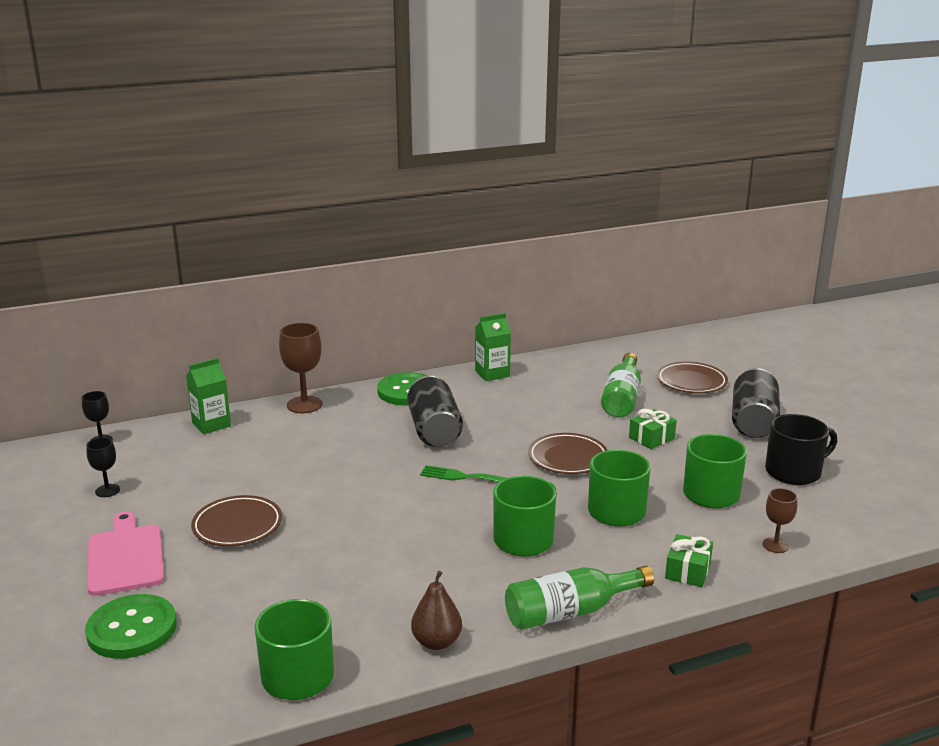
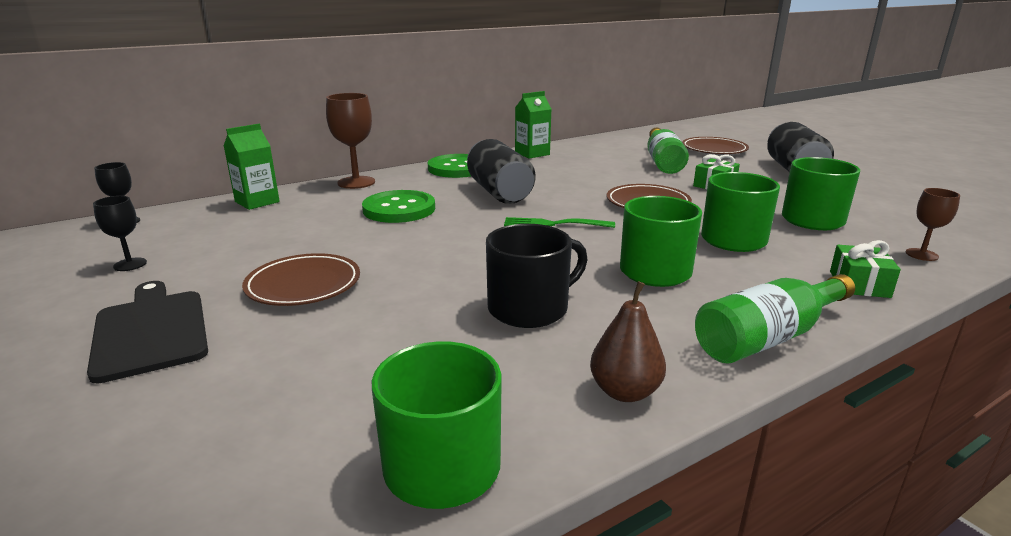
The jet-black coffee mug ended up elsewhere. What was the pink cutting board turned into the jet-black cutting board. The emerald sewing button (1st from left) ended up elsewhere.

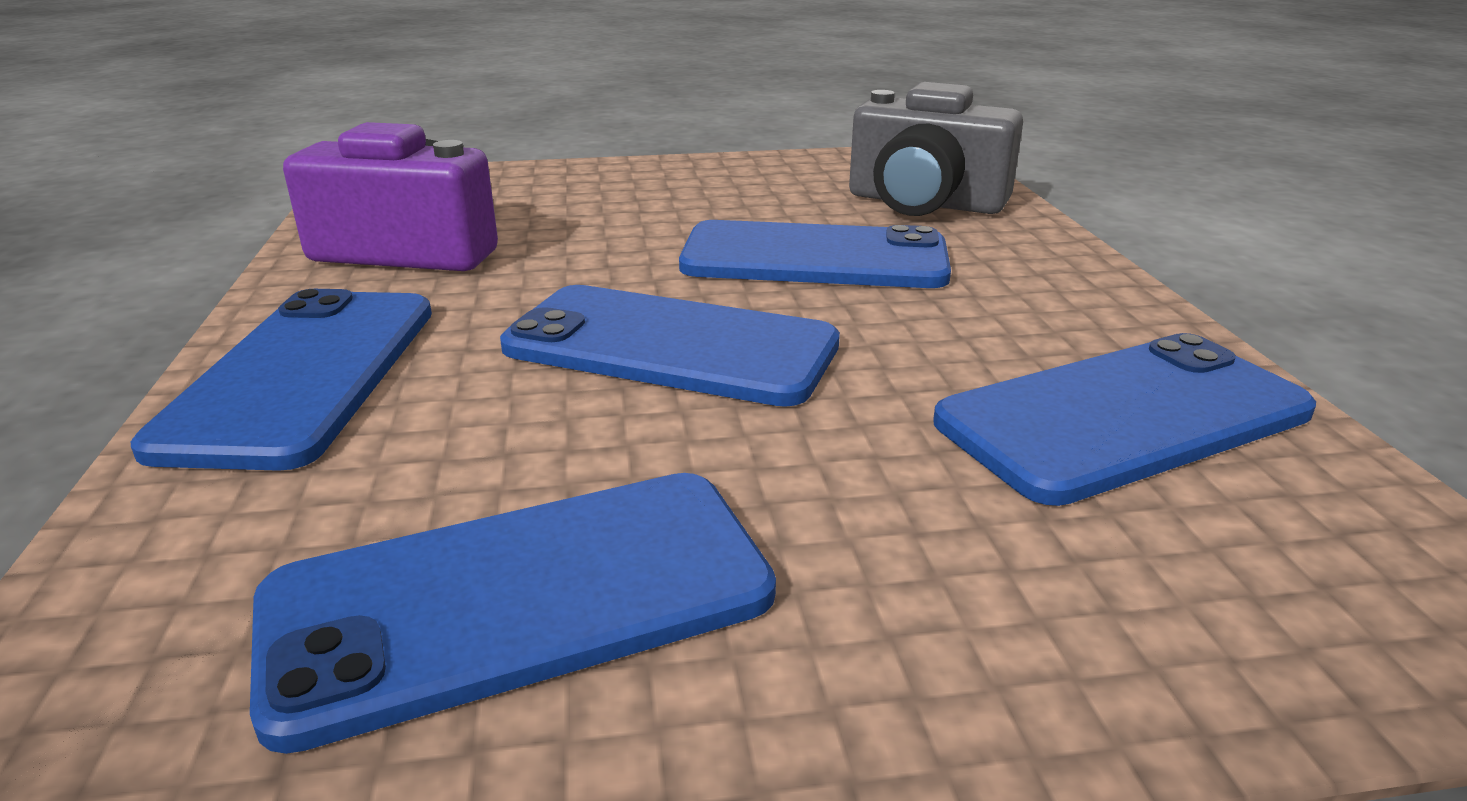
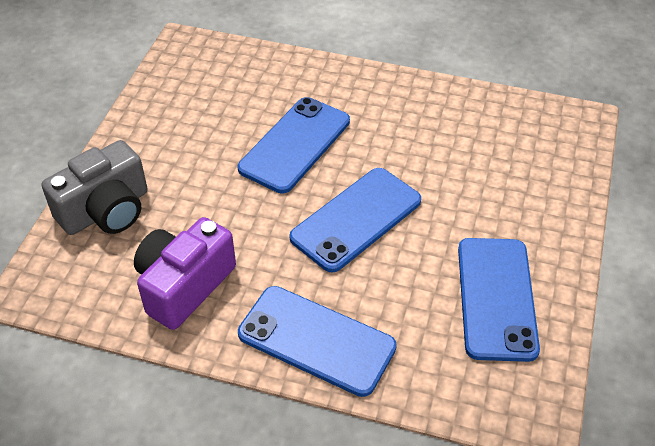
The grey camera ended up elsewhere. The second view lost the cobalt phone (5th from left).

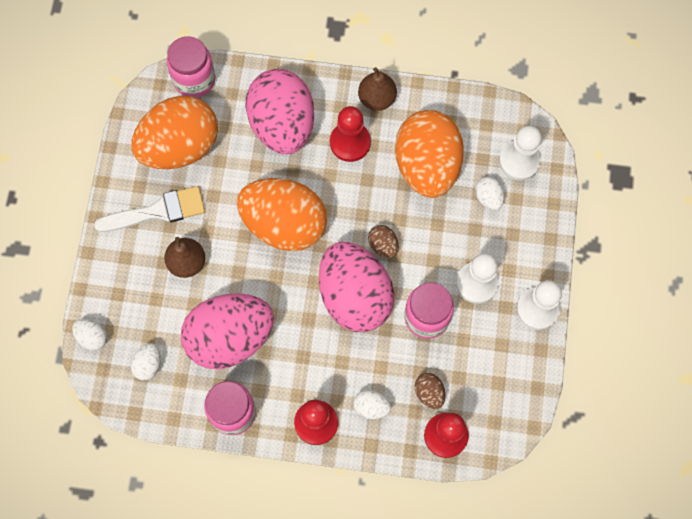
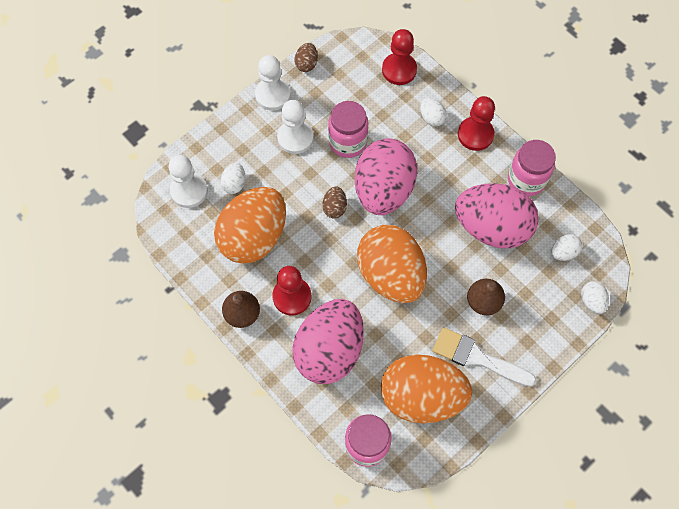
The dark brown egg shape (2nd from left in the first image) ended up elsewhere.

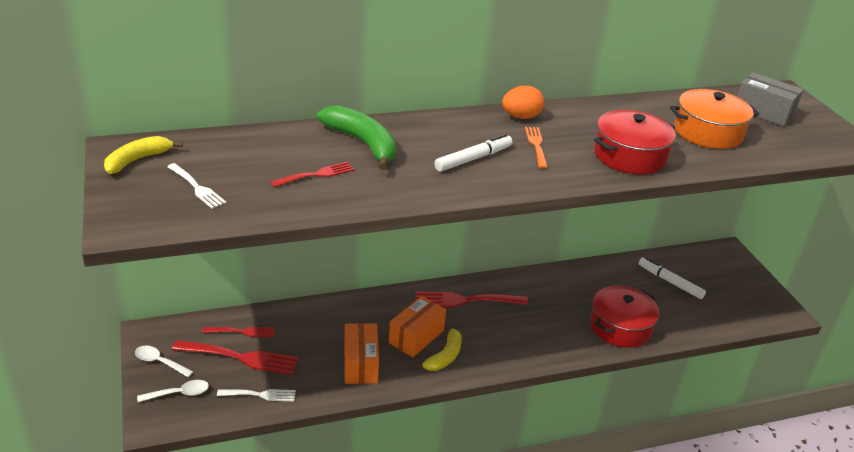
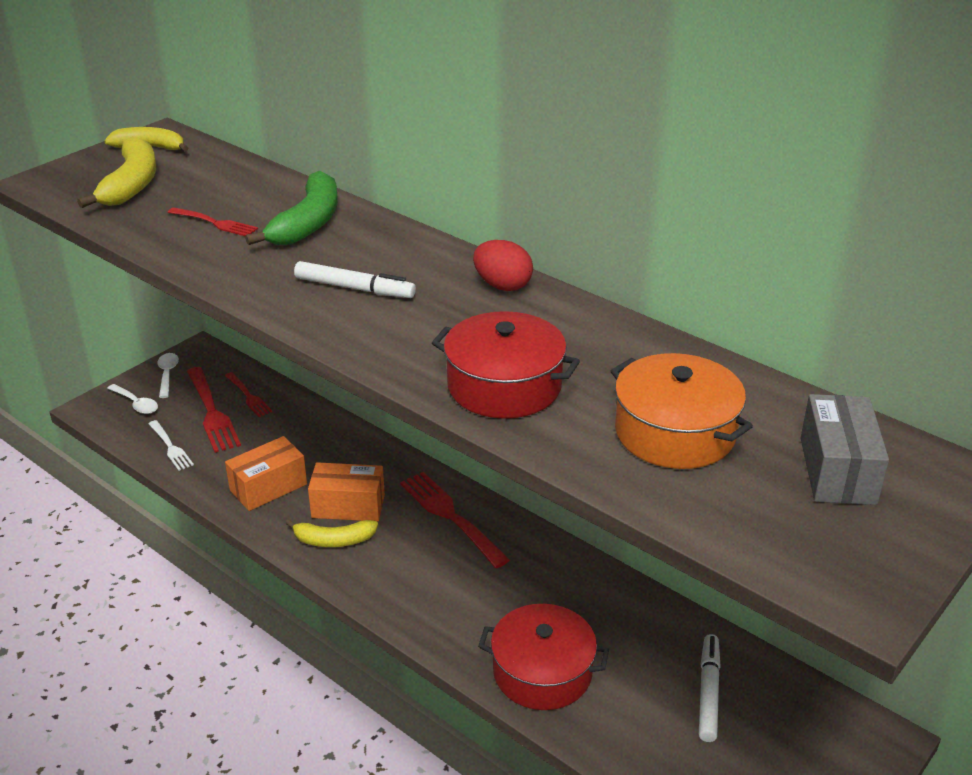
What was the orange egg shape turned into the red egg shape. The second view lost the orange table fork. Where the pure white table fork (1st from left) stood, the yellow banana fruit (1st from left) came to stand.

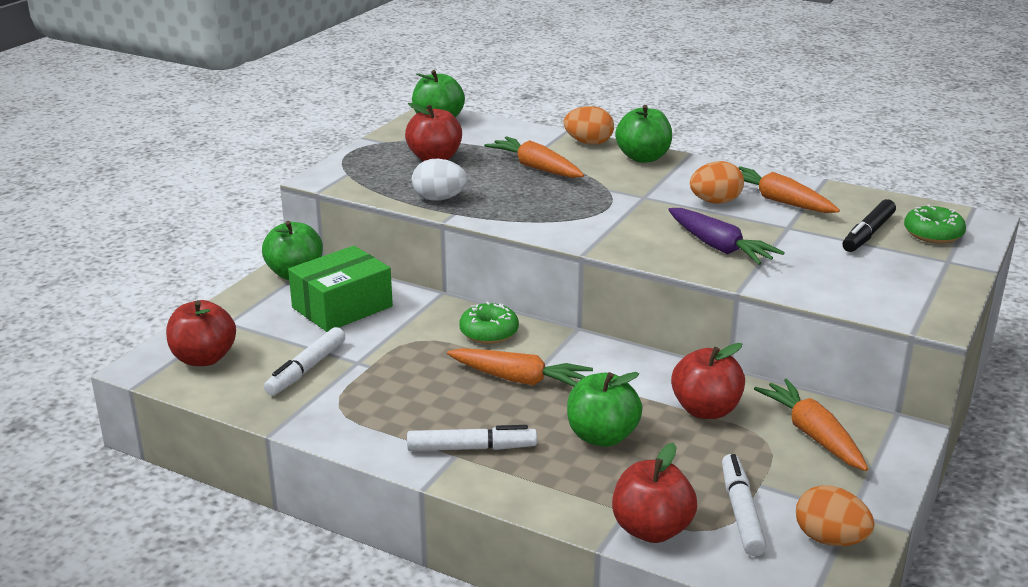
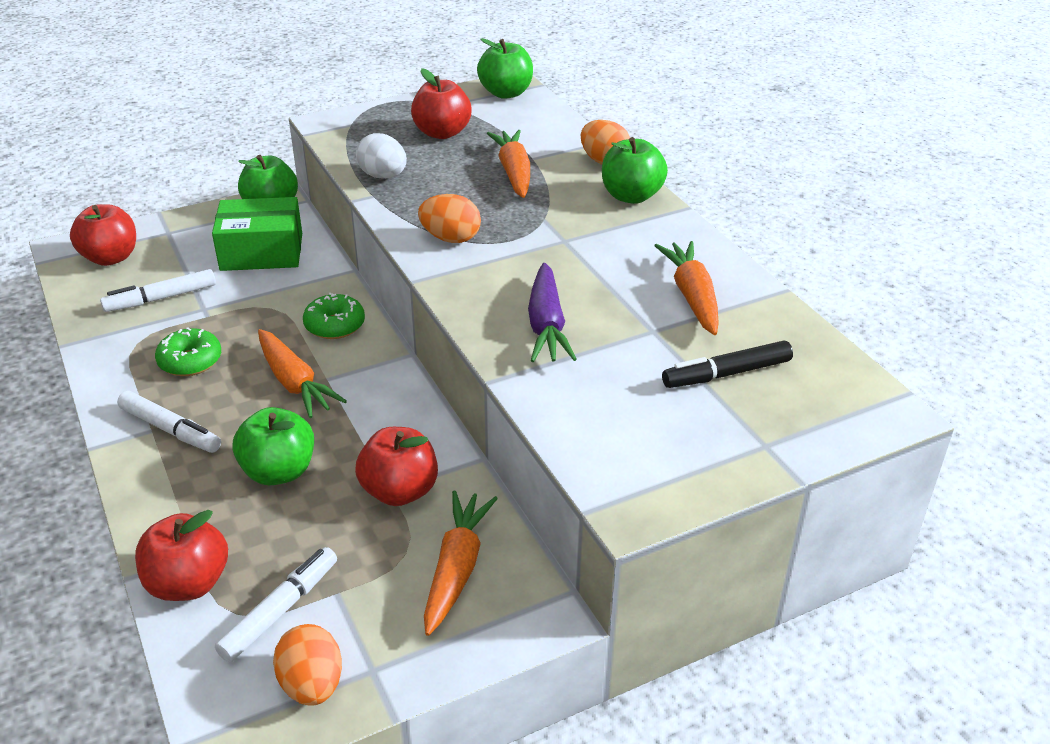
The orange egg shape (2nd from left) ended up elsewhere. The emerald donut (2nd from left in the first image) ended up elsewhere.

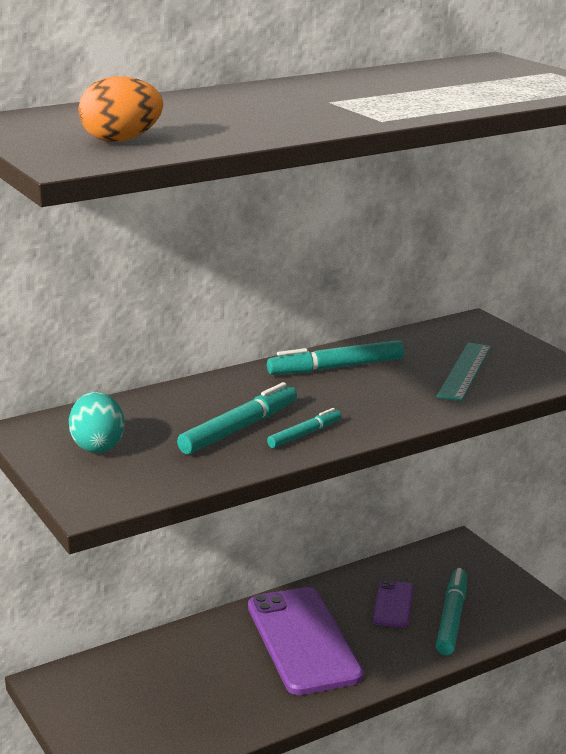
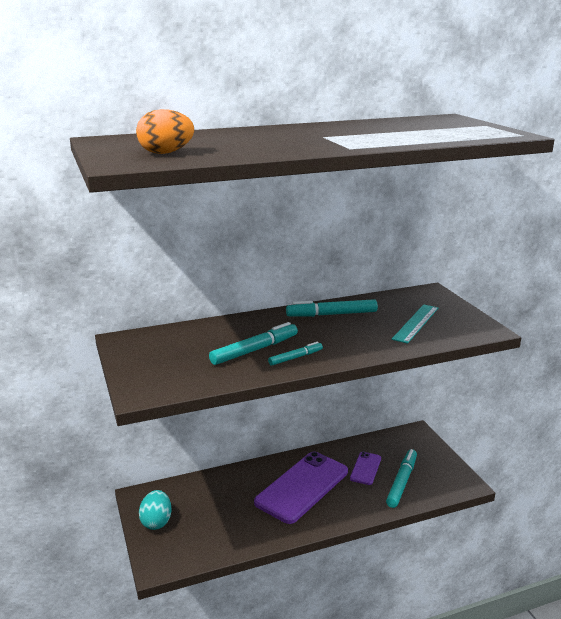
The aqua egg shape ended up elsewhere. The purple phone (1st from left) ended up facing another way, 45 degrees clockwise from before.

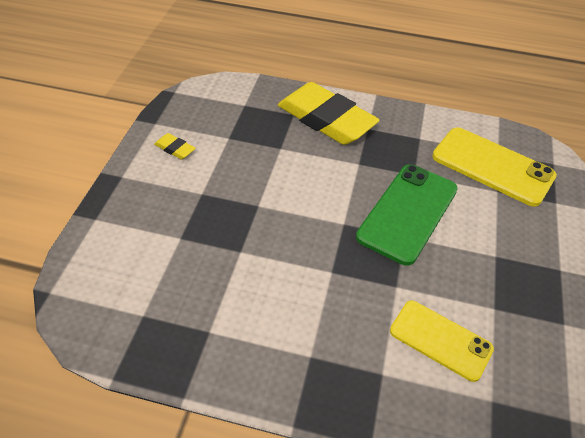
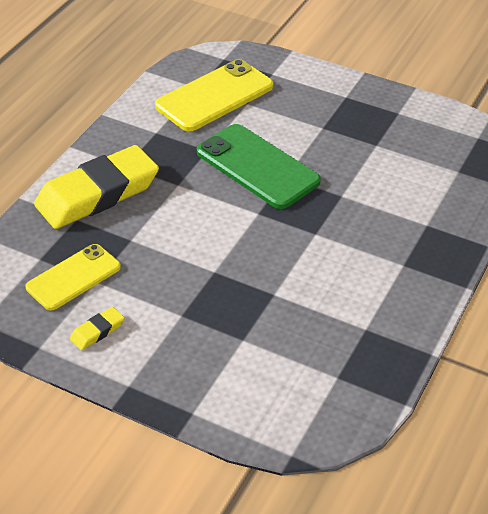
The yellow phone (1st from left) ended up elsewhere.

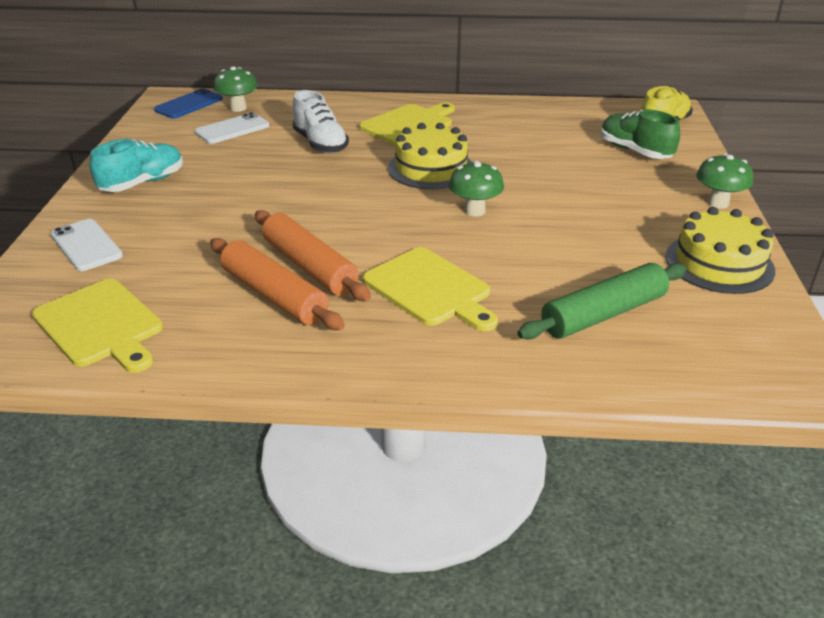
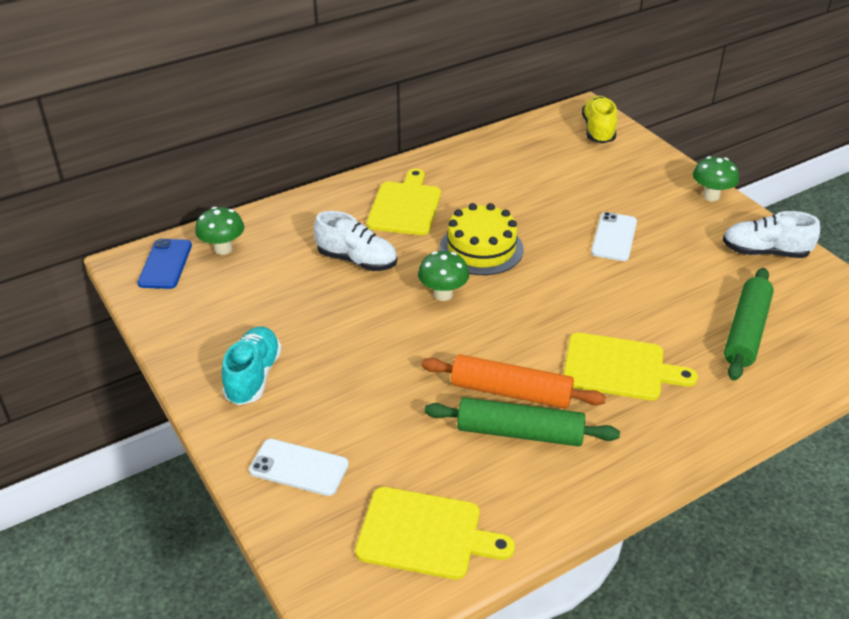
The second view lost the emerald shoe. The pure white phone (2nd from left) ended up elsewhere. The emerald mushroom (2nd from left) ended up elsewhere. Where the yellow cake (2nd from left) stood, the pure white shoe (2nd from left) came to stand. What was the orange dough roller (1st from left) turned into the emerald dough roller (1st from left).

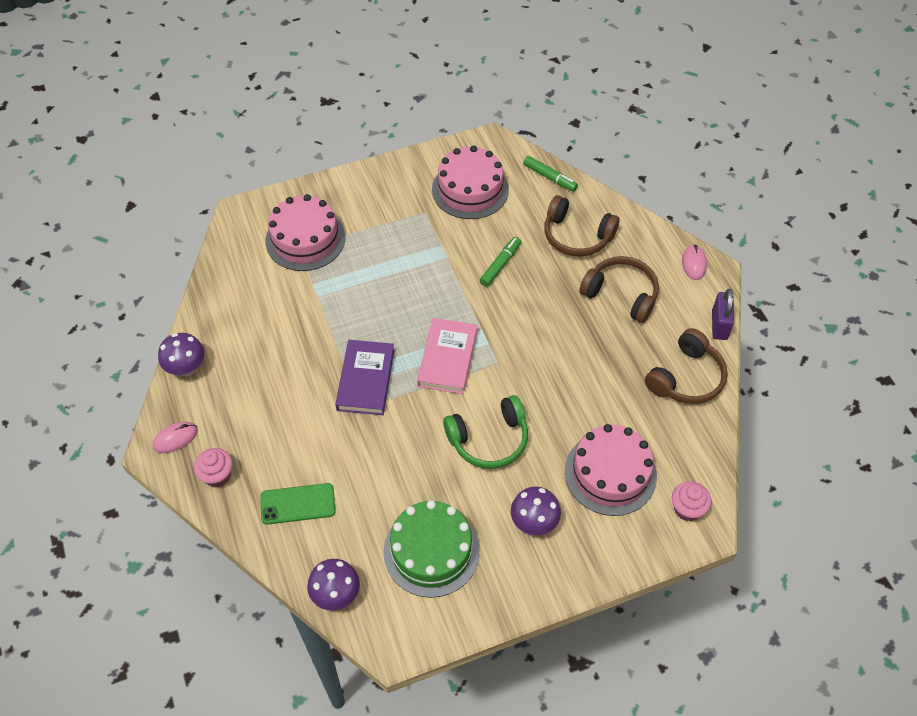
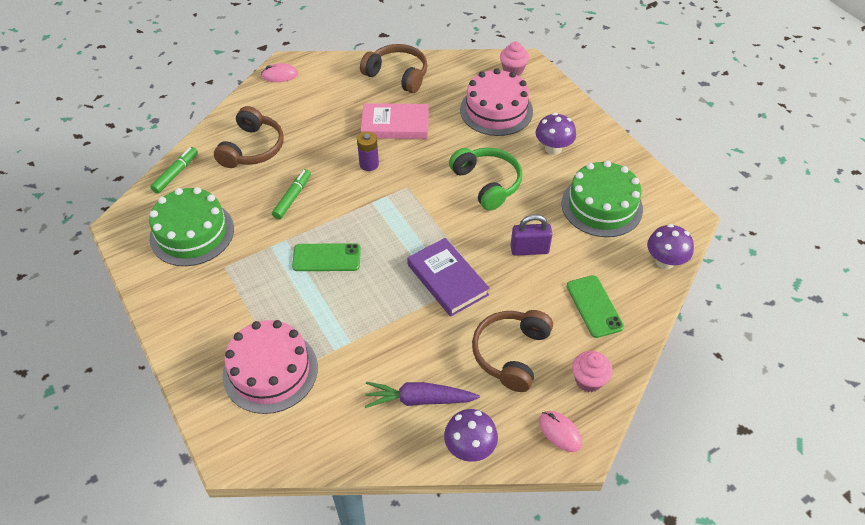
What was the pink cake (2nd from left) turned into the emerald cake (1st from left). The emerald felt pen (1st from left in the first image) ended up facing another way, 90 degrees clockwise from before. The dark brown over-ear headphones (2nd from left in the first image) ended up elsewhere. The purple padlock ended up elsewhere. The pink hardcover ended up elsewhere. The purple hardcover ended up facing another way, 60 degrees clockwise from before. The second view gained the purple battery. The second view gained the emerald phone (1st from left). The second view gained the purple toy carrot.

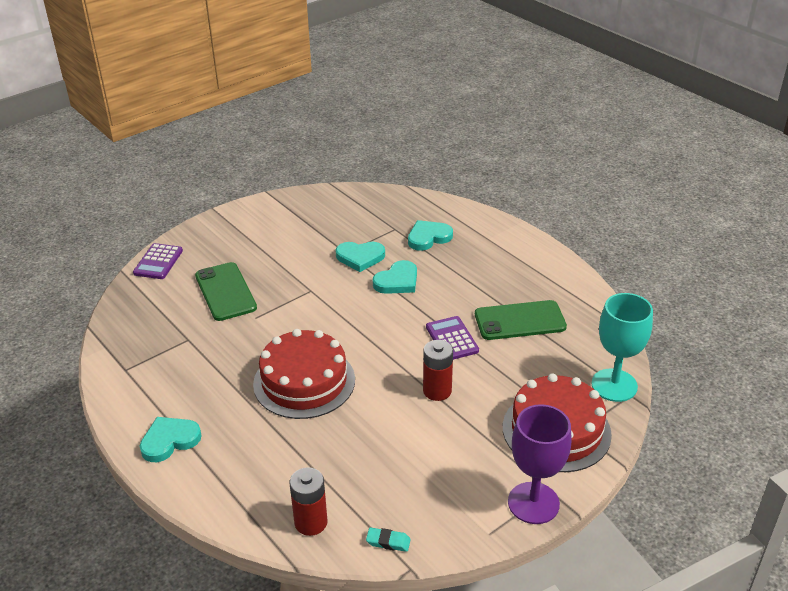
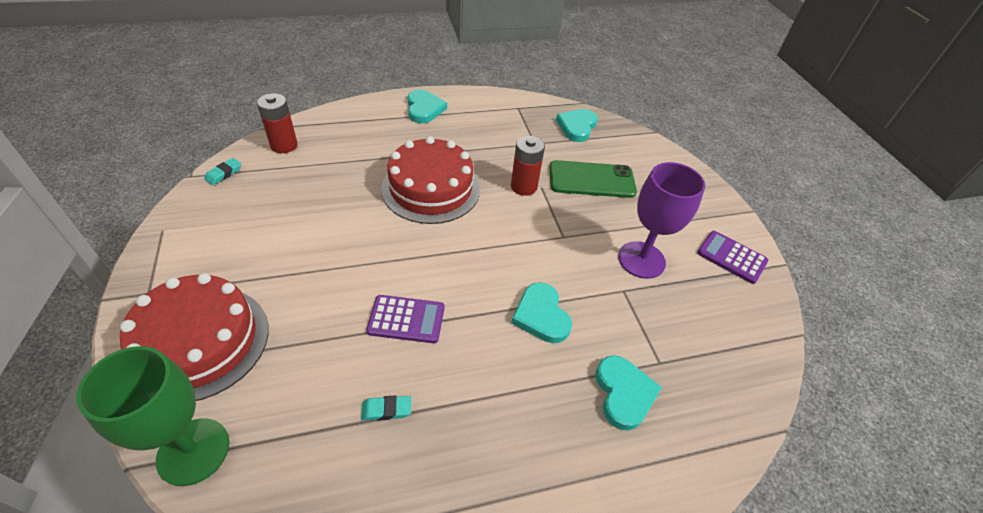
The aqua heart (2nd from left in the first image) ended up elsewhere. The purple pocket calculator (1st from left in the first image) ended up elsewhere. What was the aqua chalice turned into the emerald chalice. Where the emerald phone (2nd from left) stood, the aqua gum eraser (2nd from left) came to stand. The red battery (2nd from left) ended up elsewhere. The purple chalice ended up elsewhere.

